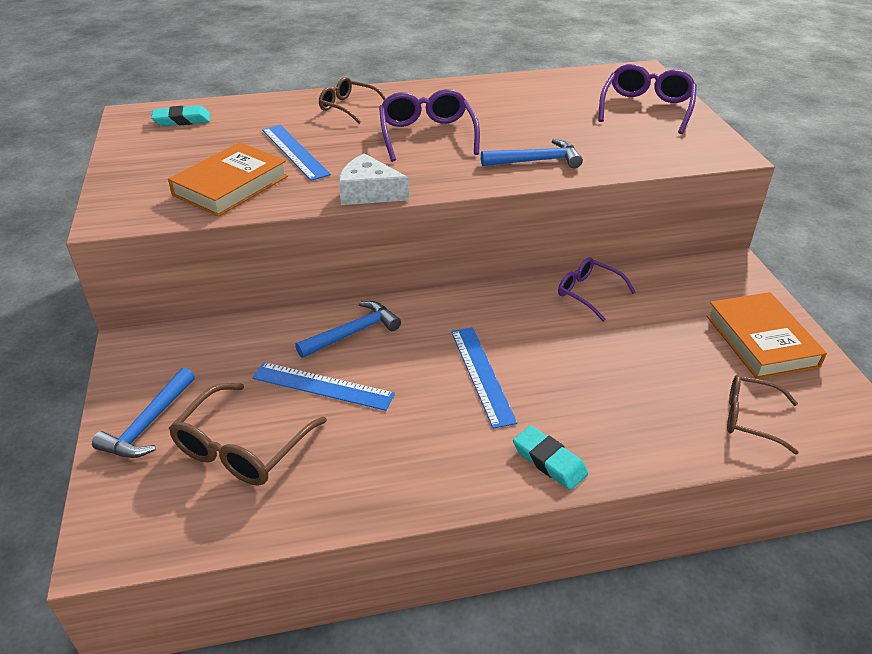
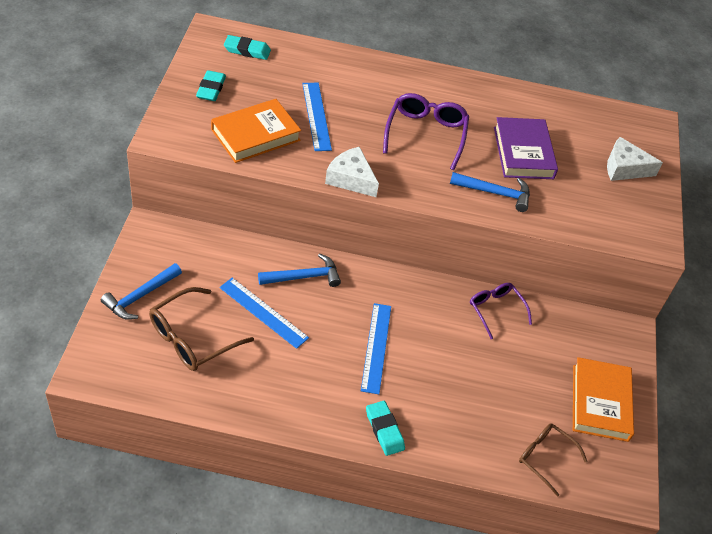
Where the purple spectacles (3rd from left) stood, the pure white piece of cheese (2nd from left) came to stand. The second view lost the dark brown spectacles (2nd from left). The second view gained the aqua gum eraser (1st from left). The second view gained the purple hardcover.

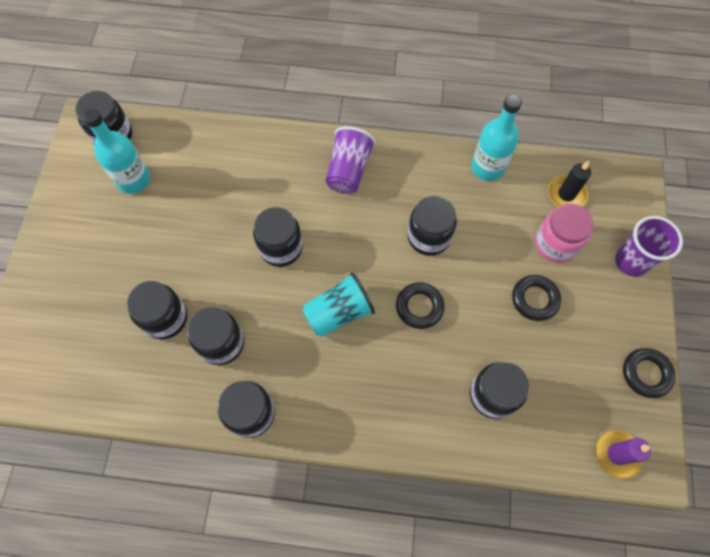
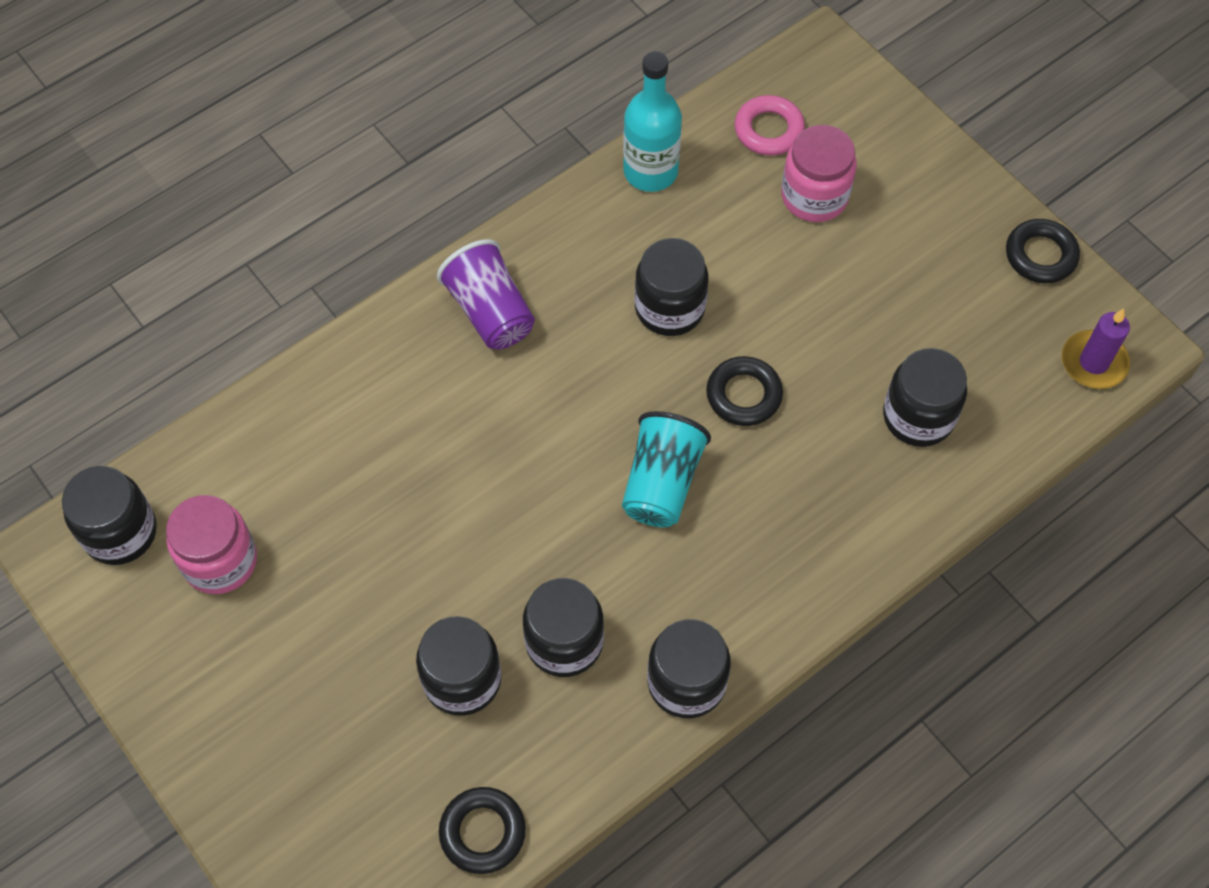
Where the aqua flask (1st from left) stood, the pink jam jar (1st from left) came to stand. Where the jet-black pillar candle stood, the pink hoop came to stand. The second view lost the jet-black jam jar (5th from left). The second view lost the purple tumbler (2nd from left). The jet-black hoop (2nd from left in the first image) ended up elsewhere.

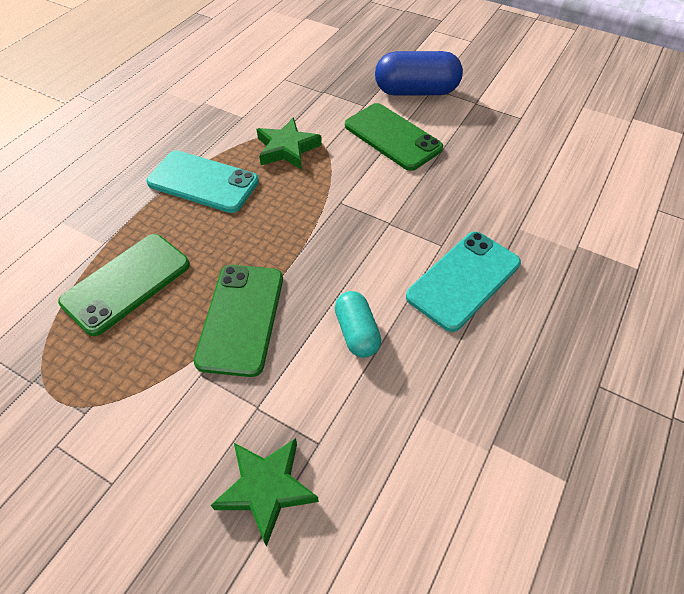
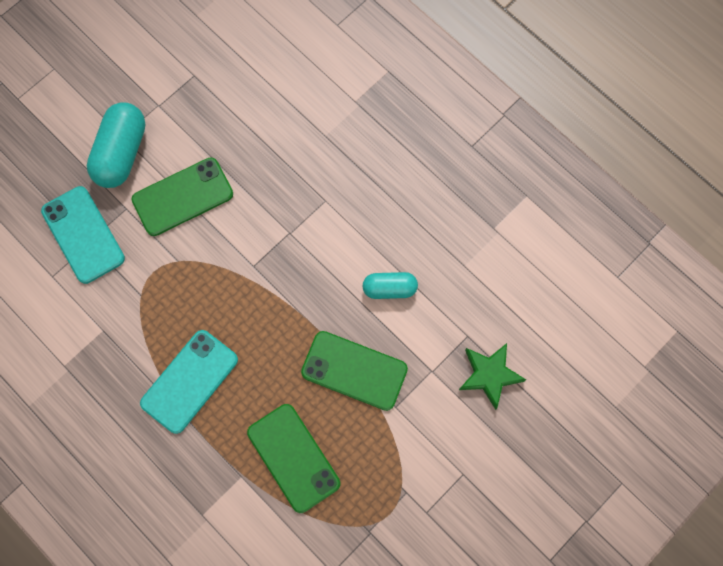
What was the cobalt pill shape turned into the aqua pill shape (1st from left). The second view lost the emerald star shape (2nd from left). The aqua phone (2nd from left in the first image) ended up elsewhere.

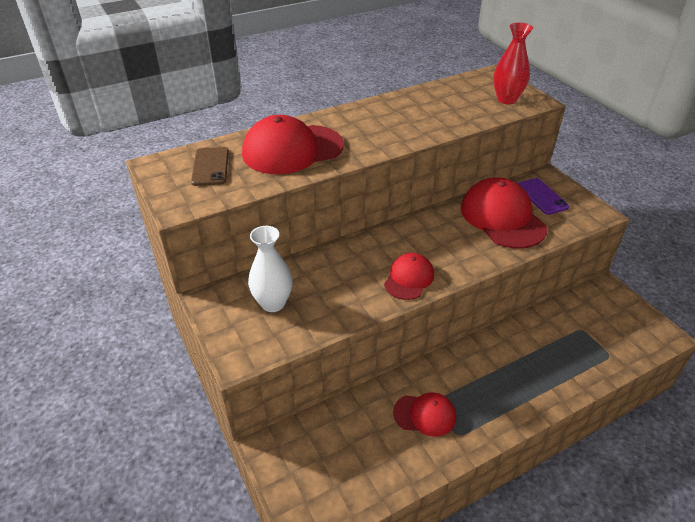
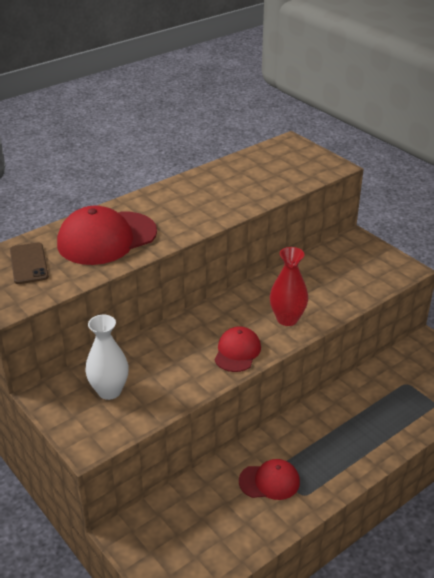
The red tall vase ended up elsewhere. The second view lost the red peaked cap (4th from left). The second view lost the purple phone.

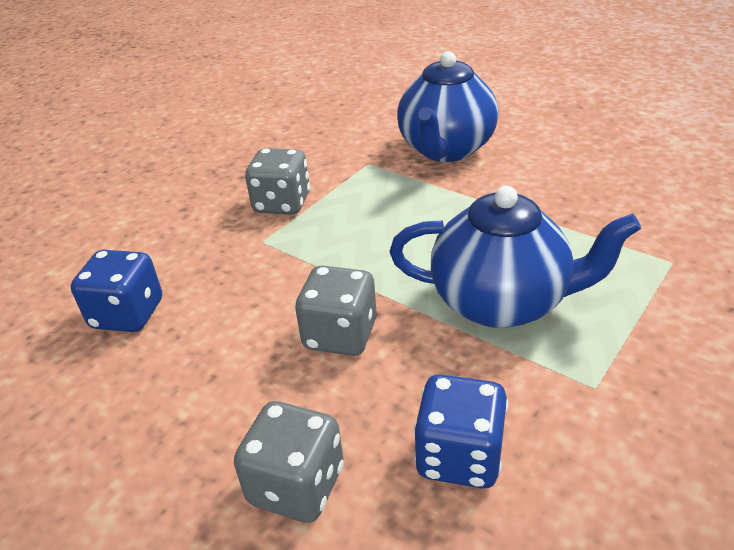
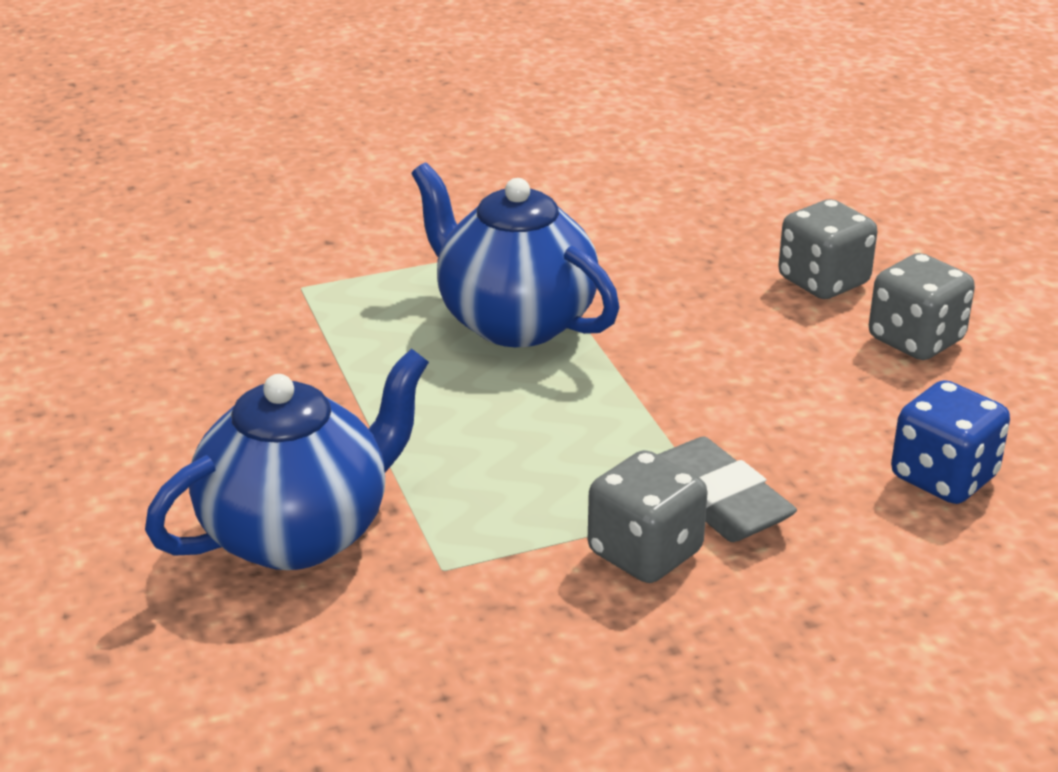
The grey game die (3rd from left) ended up elsewhere. The second view lost the cobalt game die (2nd from left). The second view gained the grey gum eraser.

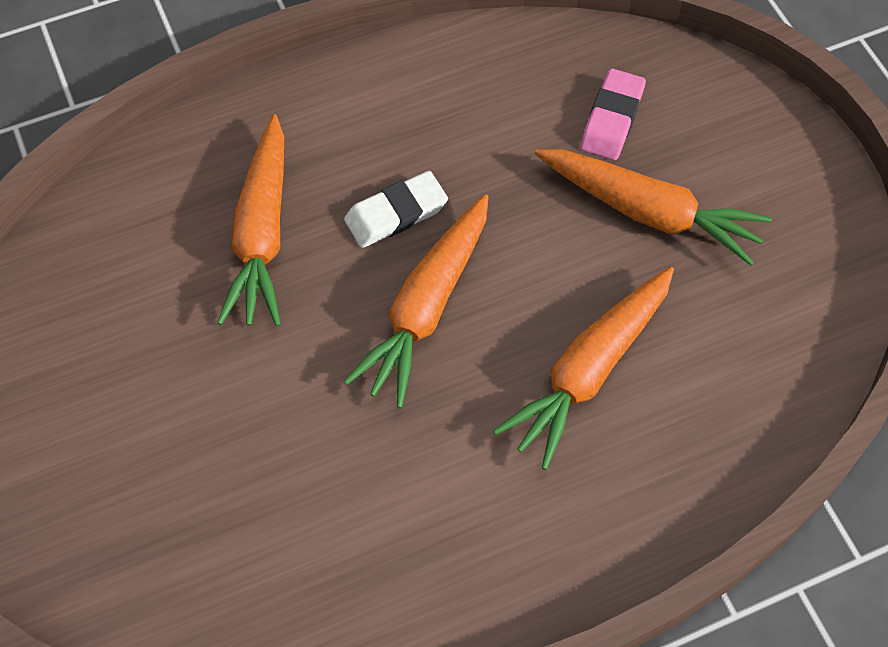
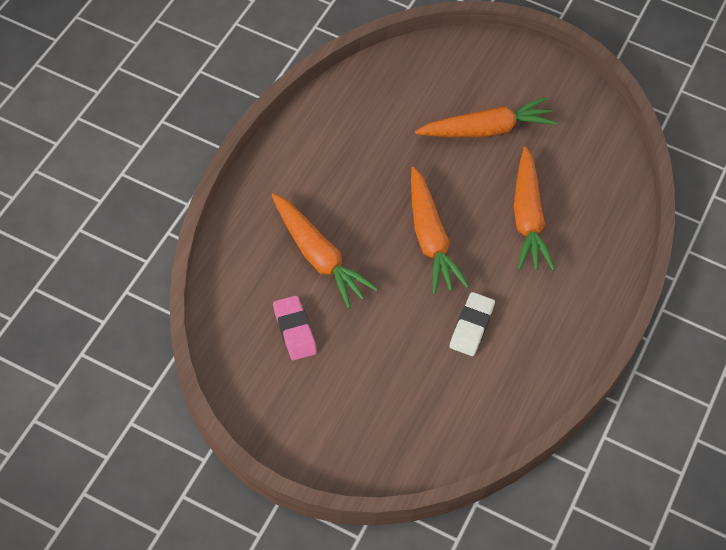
The pink gum eraser ended up elsewhere. The pure white gum eraser ended up elsewhere.

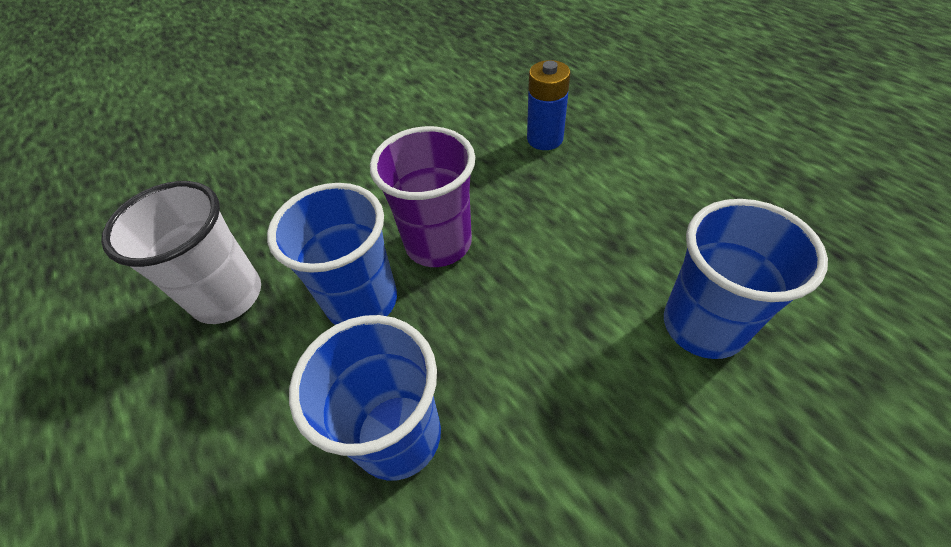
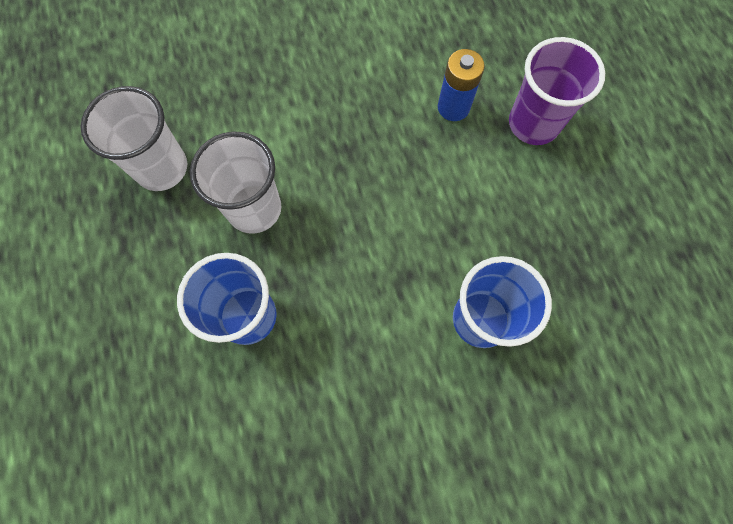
The purple tumbler ended up elsewhere. What was the cobalt tumbler (1st from left) turned into the pure white tumbler (2nd from left).

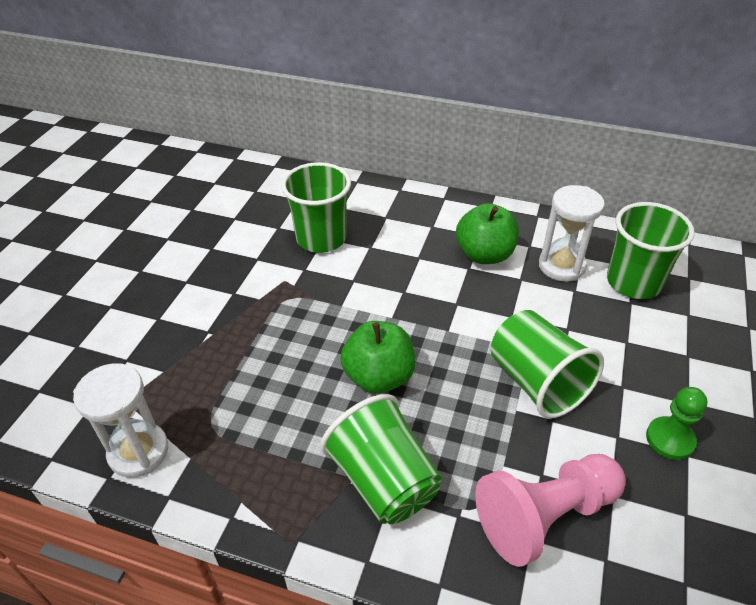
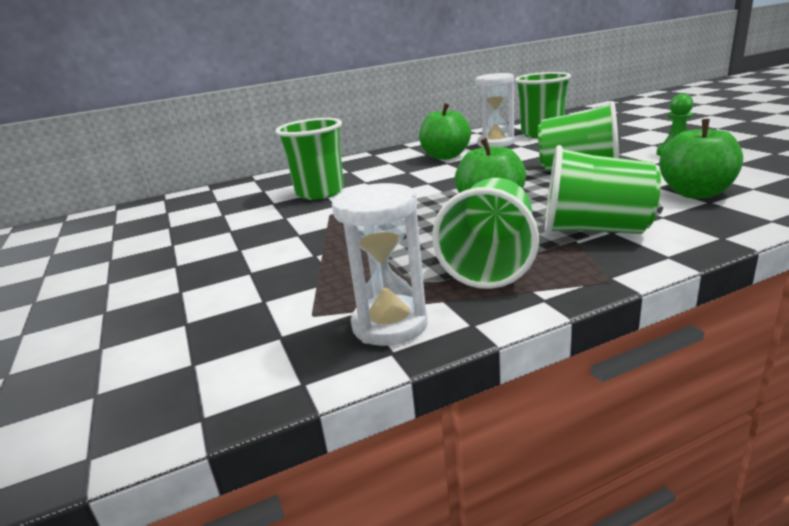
Where the pink game pawn stood, the emerald toy apple (3rd from left) came to stand. The second view gained the emerald tumbler (2nd from left).

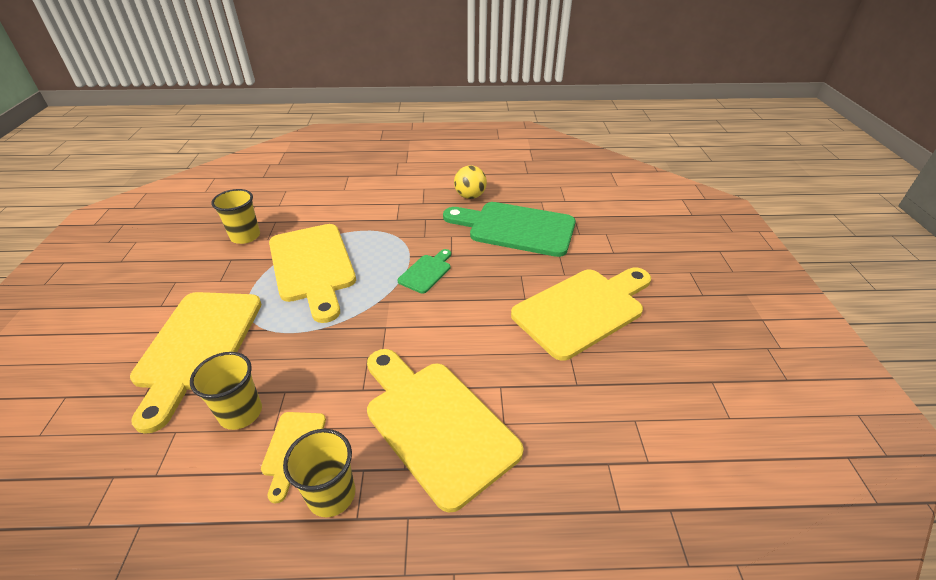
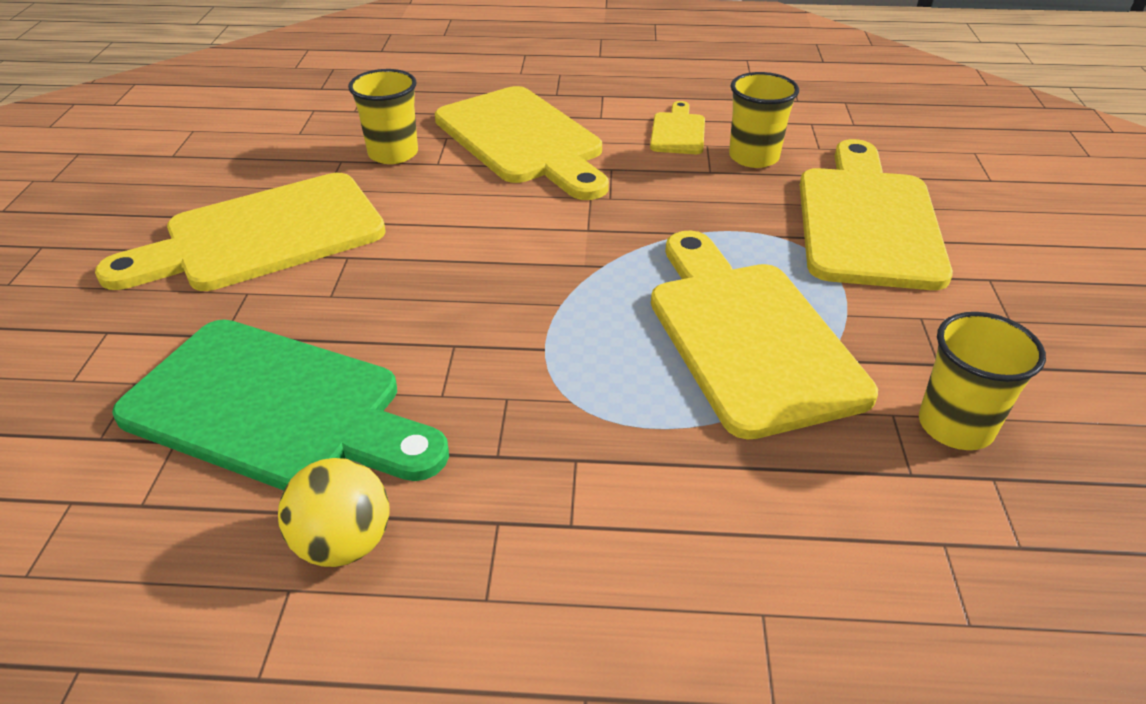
The second view lost the emerald cutting board (1st from left). The yellow tumbler (3rd from left in the first image) ended up elsewhere.

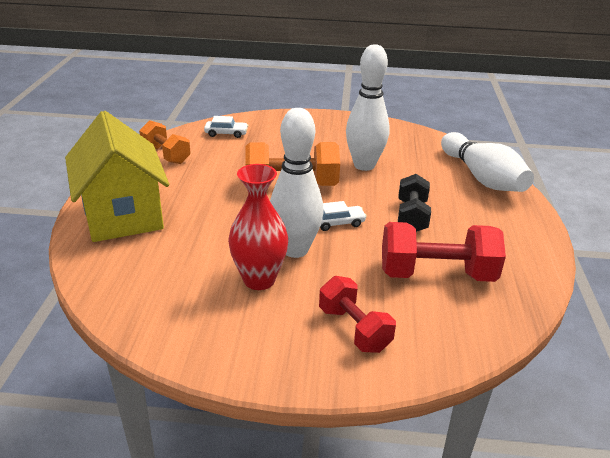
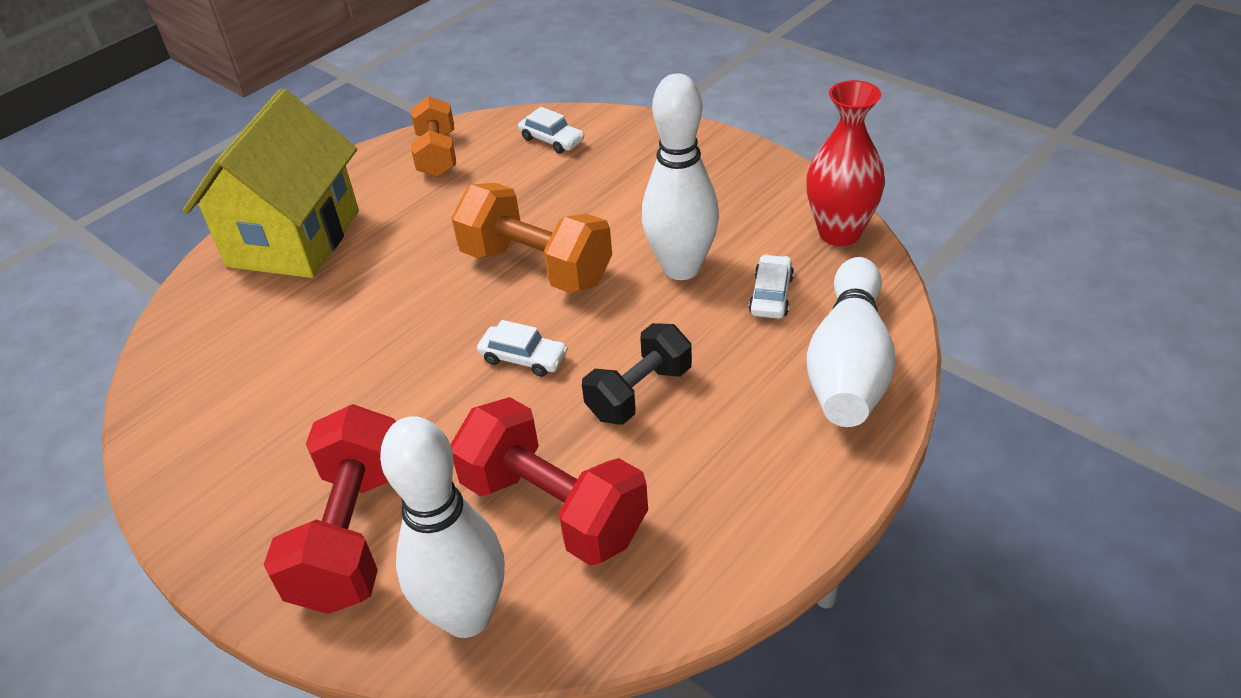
The pure white skittle (1st from left) ended up elsewhere. The red tall vase ended up elsewhere. The size of the red dumbbell (1st from left) changed by a factor of 1.53. The second view gained the pure white toy car (3rd from left).

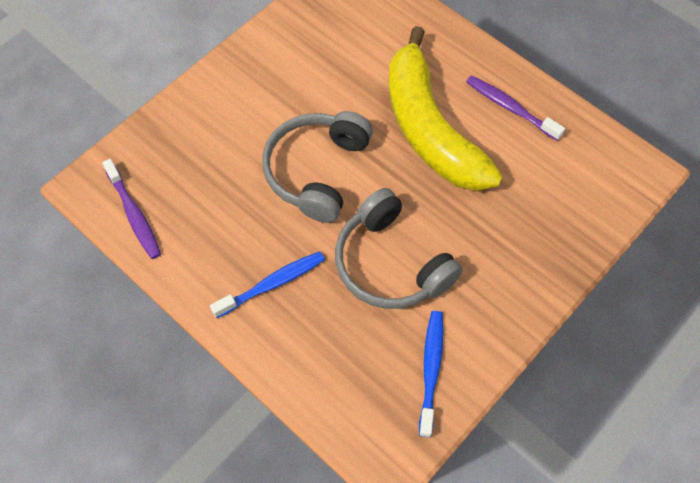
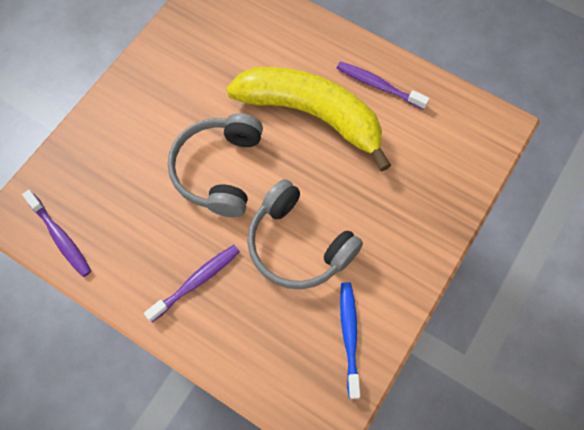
The yellow banana fruit ended up facing another way, 150 degrees clockwise from before. What was the cobalt tooth brush (1st from left) turned into the purple tooth brush (2nd from left).

